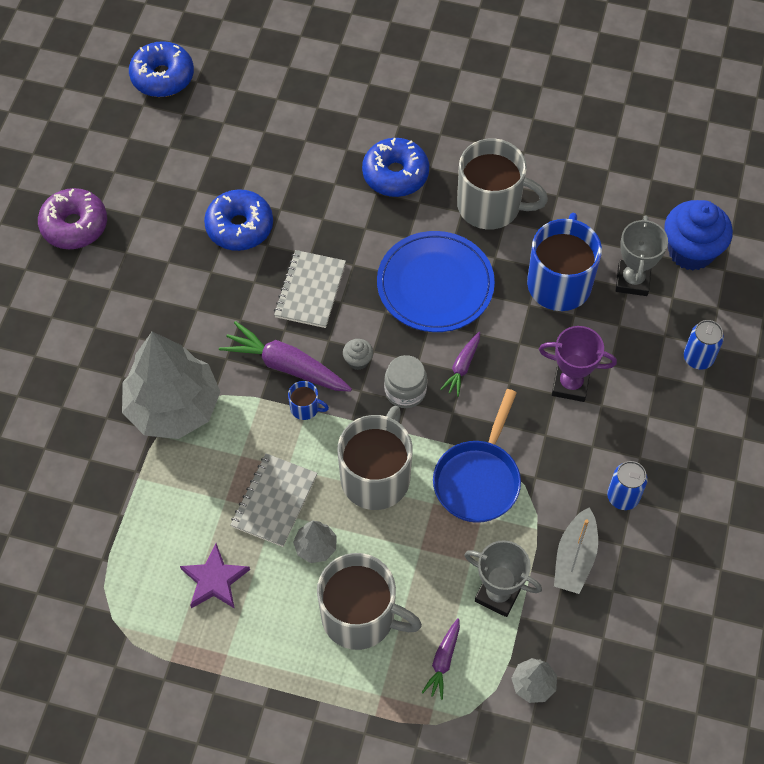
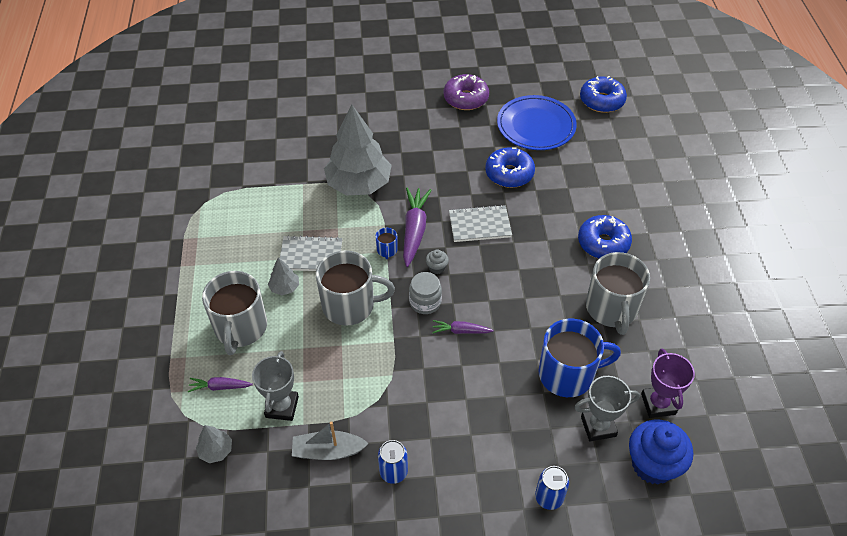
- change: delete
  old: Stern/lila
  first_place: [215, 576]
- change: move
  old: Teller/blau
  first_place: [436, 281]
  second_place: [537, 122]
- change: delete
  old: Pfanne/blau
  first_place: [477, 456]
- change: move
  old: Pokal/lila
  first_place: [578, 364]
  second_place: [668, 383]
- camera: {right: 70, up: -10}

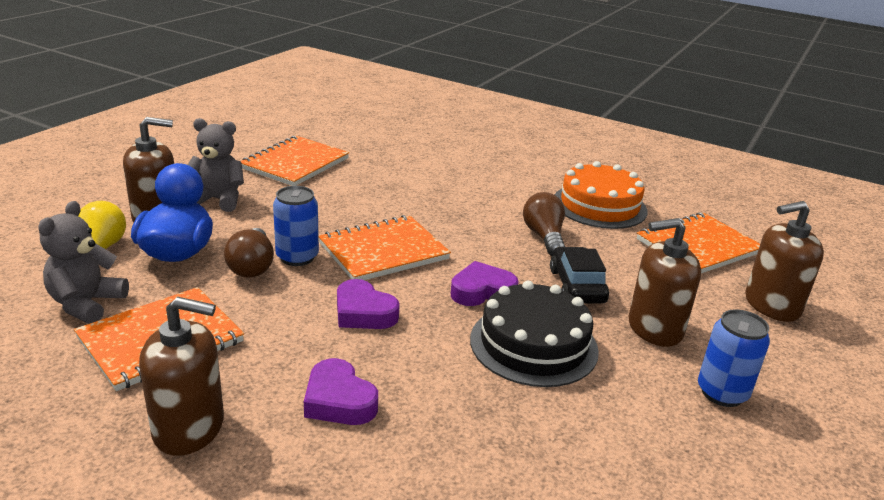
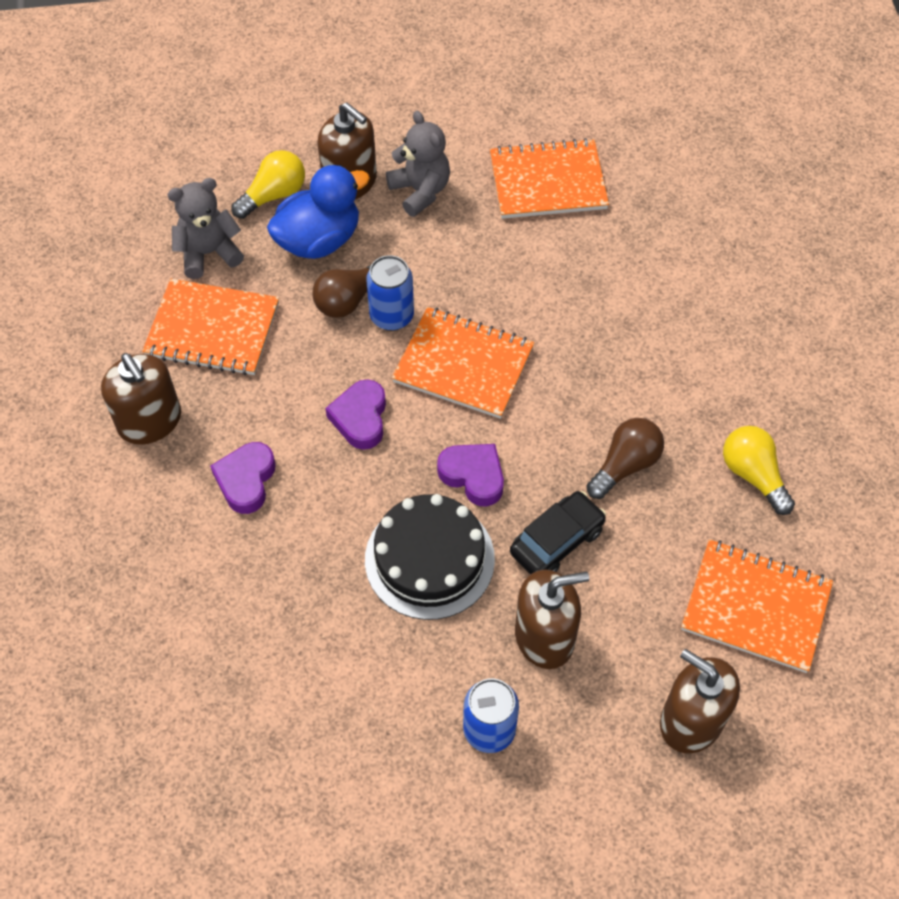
- change: replace
  old: Kuchen/orange
  new: Glühbirne/gelb
  first_place: [600, 195]
  second_place: [759, 470]
- change: rotate
  old: Seifenspender/braun
  first_place: [665, 282]
  second_place: [552, 619]
  degrees: 120
- camera: {right: 55, up: 30}

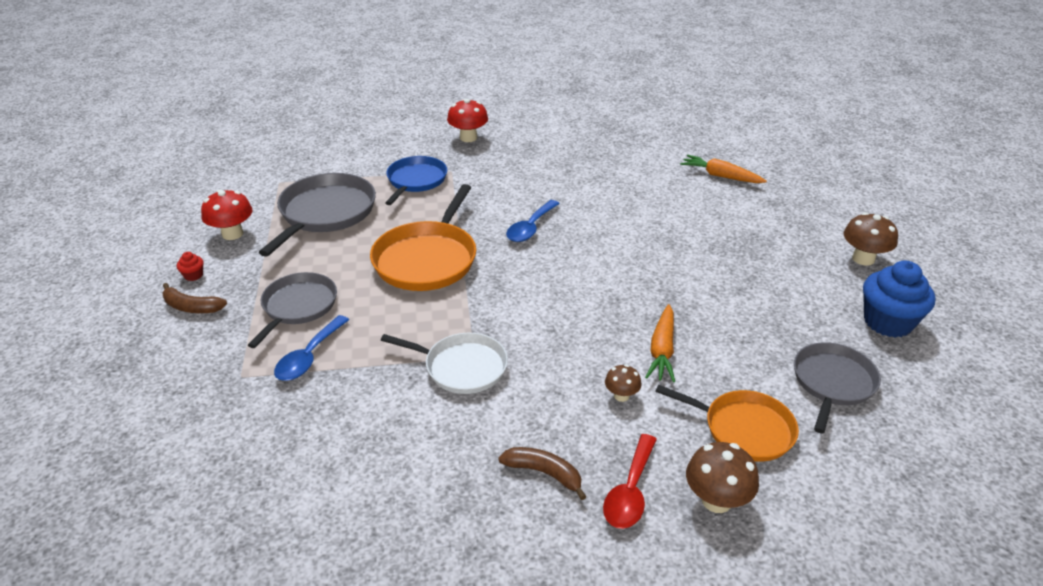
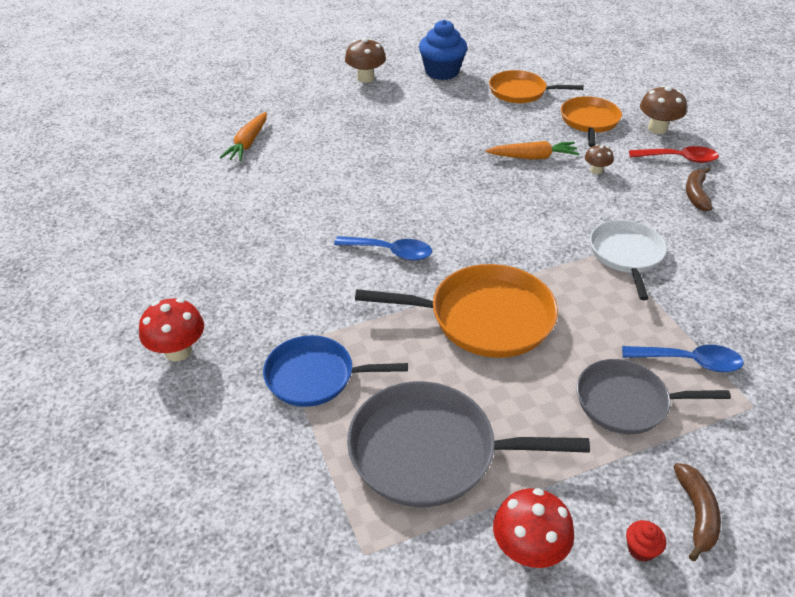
- change: recolor
  old: Pfanne/grau
  new: Pfanne/orange
  first_place: [837, 387]
  second_place: [536, 86]
- camera: {right: -105, up: 5}

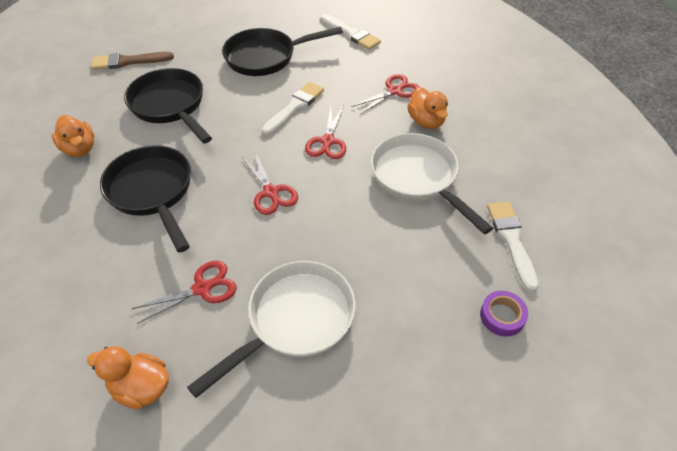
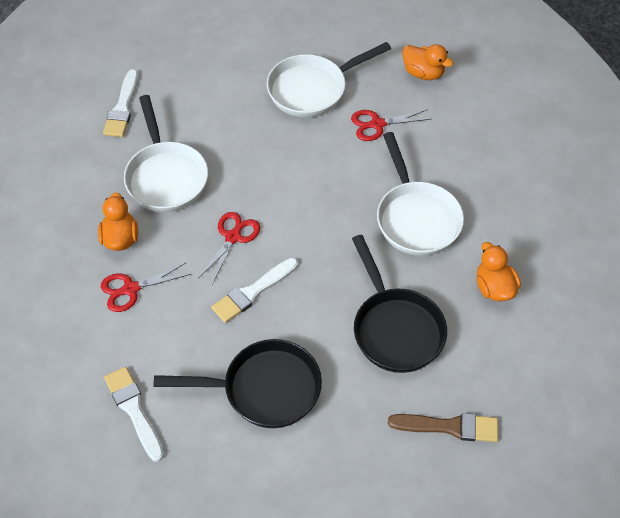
- change: recolor
  old: Pfanne/schwarz
  new: Pfanne/weiß
  first_place: [145, 199]
  second_place: [420, 194]
- change: delete
  old: Schere/rot
  first_place: [270, 183]
- change: delete
  old: Klebeband/lila
  first_place: [504, 314]
- camera: {right: -165, up: 5}

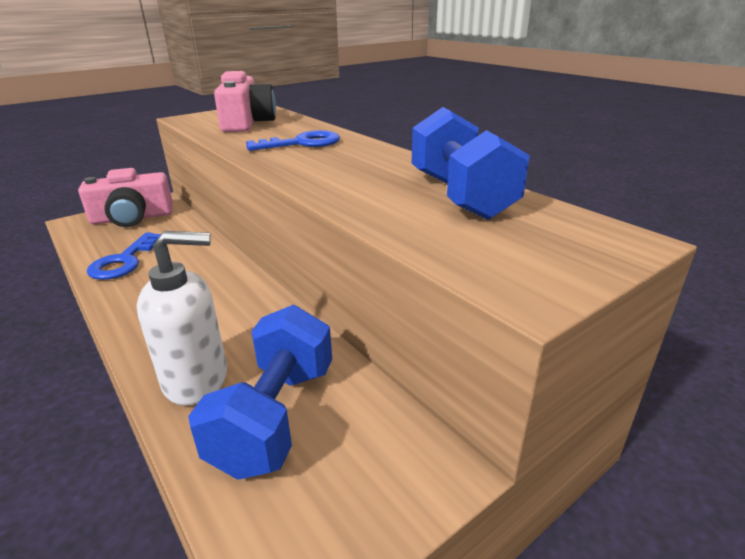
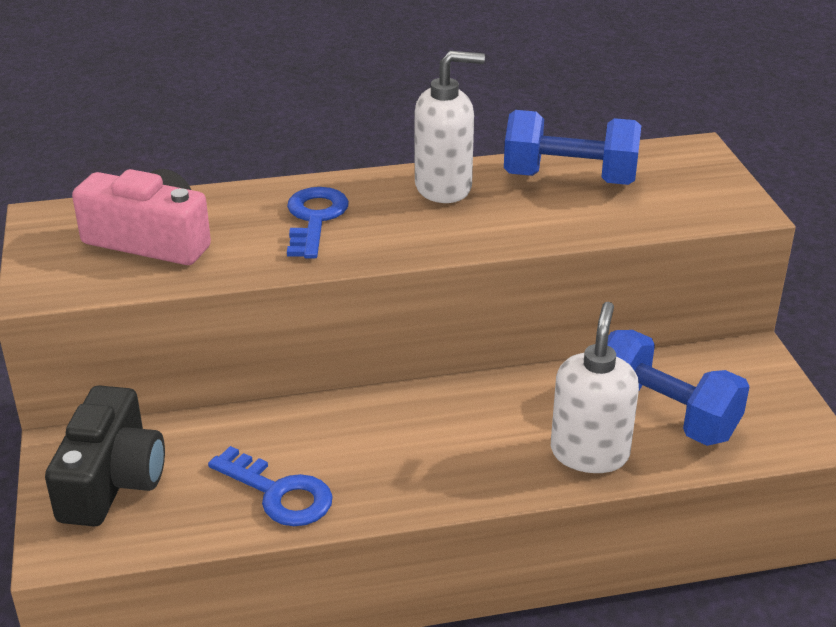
- change: recolor
  old: Kamera/rosa
  new: Kamera/schwarz
  first_place: [125, 197]
  second_place: [105, 455]
- change: insert
  new: Seifenspender/weiß
  second_place: [450, 127]
- camera: {right: -65, up: 5}

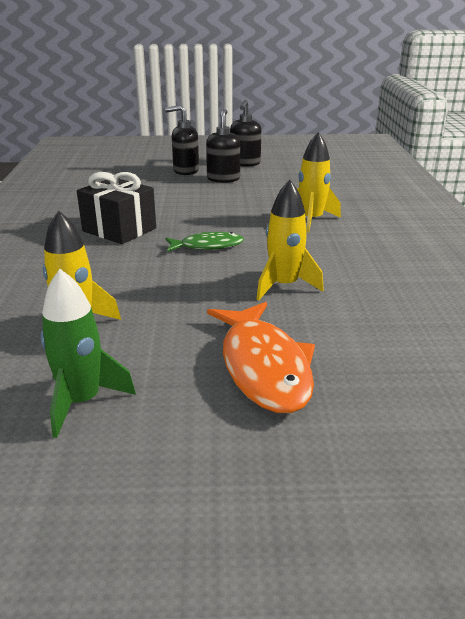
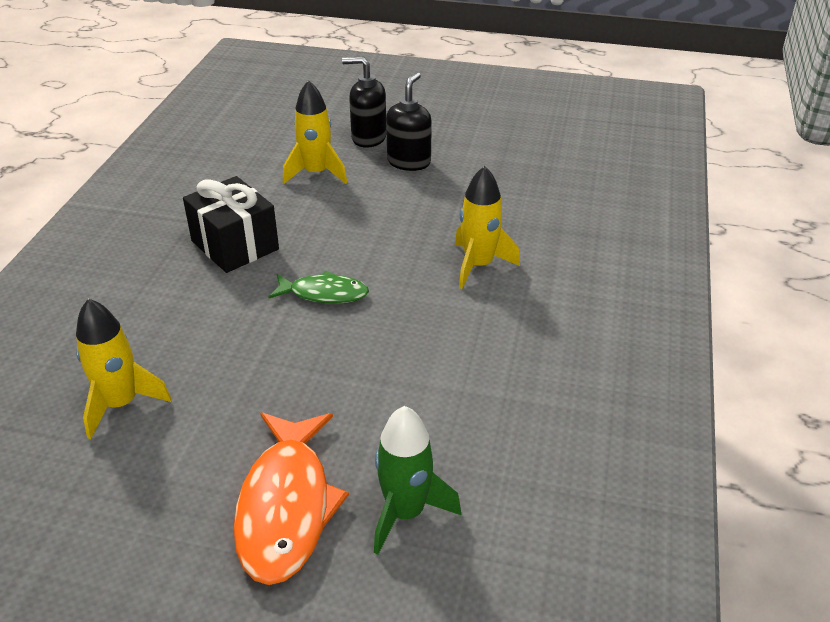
- change: move
  old: Rakete/grün
  first_place: [88, 353]
  second_place: [417, 480]
- change: delete
  old: Seifenspender/schwarz
  first_place: [245, 133]
- change: move
  old: Rakete/gelb
  first_place: [290, 240]
  second_place: [315, 132]
- camera: {right: 15, up: 10}

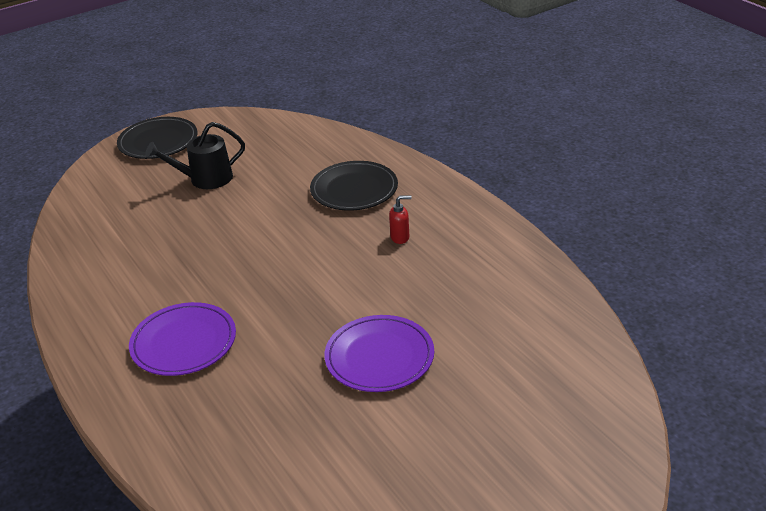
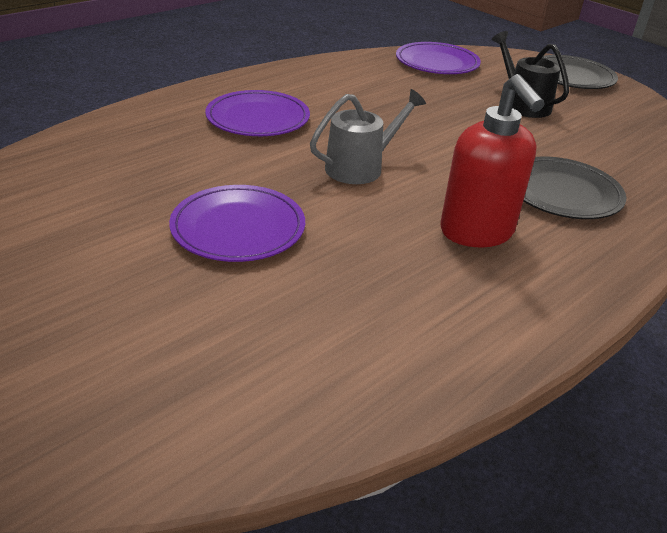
- change: resize
  old: Seifenspender/rot
  first_place: [400, 220]
  second_place: [492, 160]
  factor: 2.4
- change: insert
  new: Gießkanne/grau
  second_place: [368, 136]
- change: insert
  new: Teller/lila
  second_place: [438, 58]
- camera: {right: 75, up: 0}

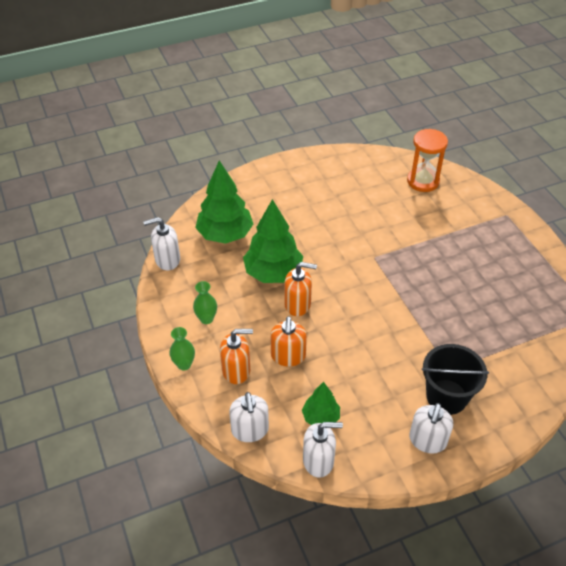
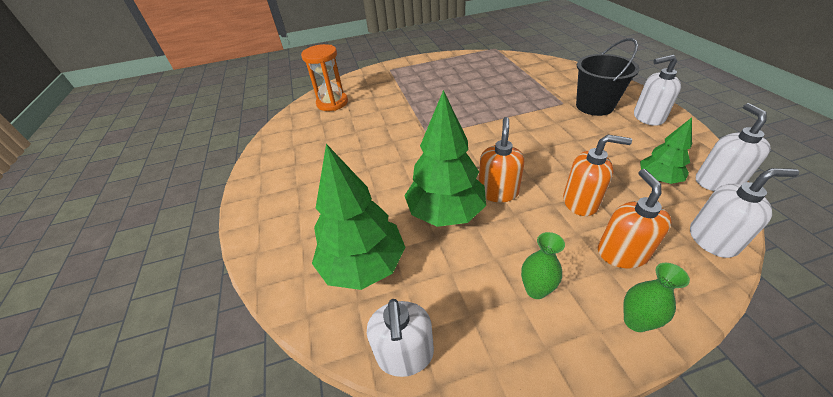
- change: rotate
  old: Seifenspender/weiß
  first_place: [431, 428]
  second_place: [657, 90]
  degrees: 150
- camera: {right: -80, up: -5}

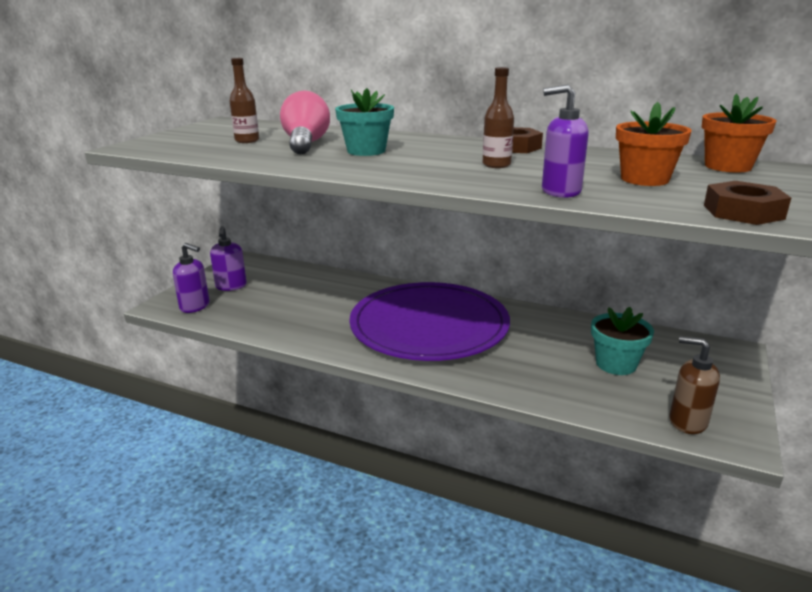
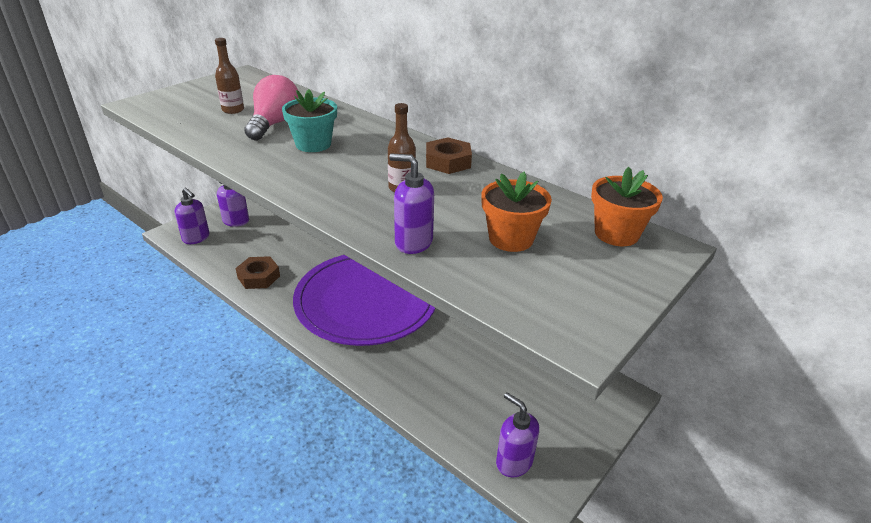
- change: delete
  old: Blumentopf/türkis
  first_place: [622, 341]
- change: recolor
  old: Seifenspender/braun
  new: Seifenspender/lila
  first_place: [694, 385]
  second_place: [517, 434]
- change: move
  old: Sechskantmutter/braun
  first_place: [747, 203]
  second_place: [258, 272]
- camera: {right: 15, up: 10}

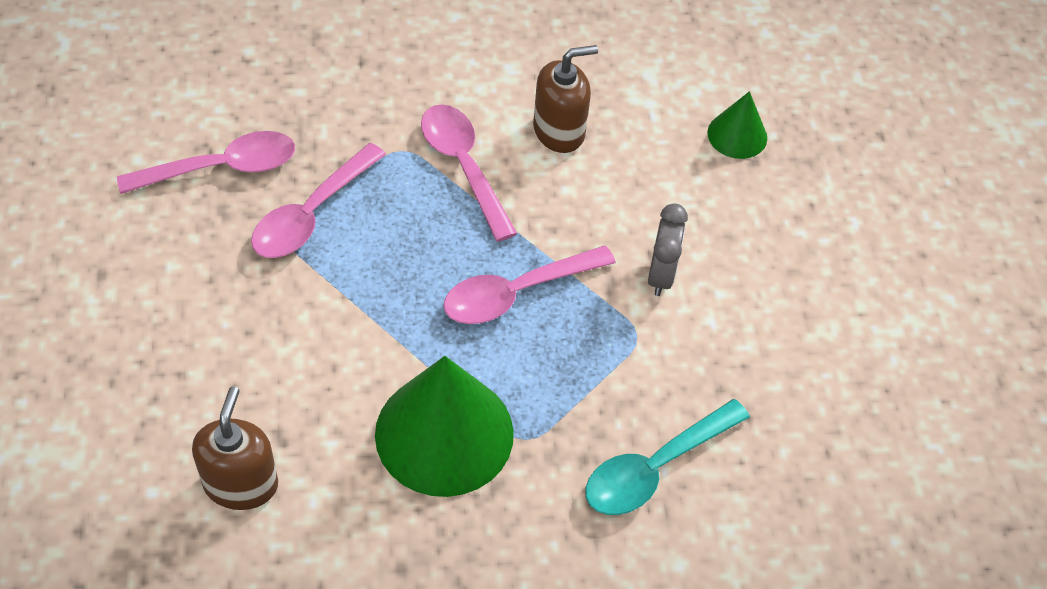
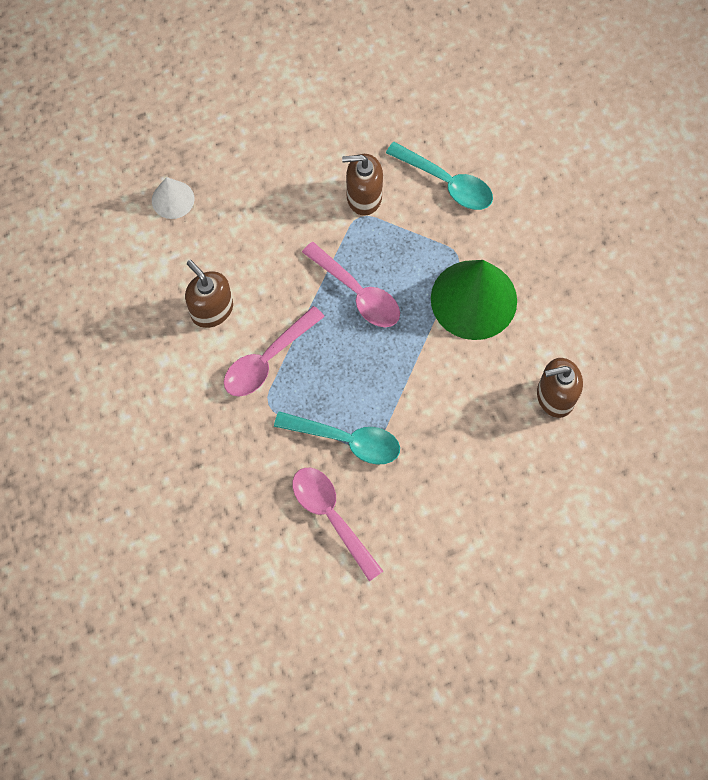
- change: recolor
  old: Löffel/rosa
  new: Löffel/türkis
  first_place: [318, 200]
  second_place: [337, 438]
- change: delete
  old: Wecker/grau
  first_place: [668, 249]
- change: recolor
  old: Kegel/grün
  new: Kegel/weiß
  first_place: [737, 125]
  second_place: [173, 198]
- change: insert
  new: Seifenspender/braun
  second_place: [362, 185]
- camera: {right: -105, up: 15}

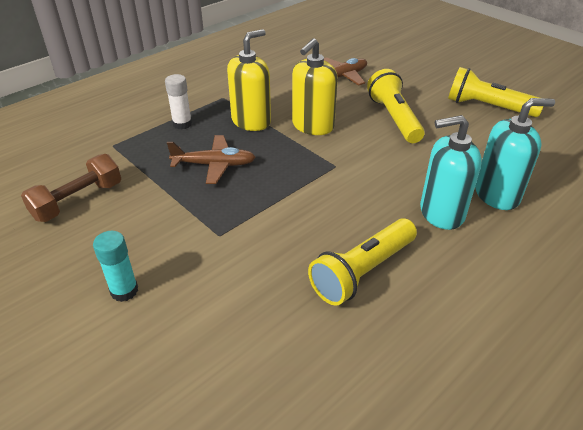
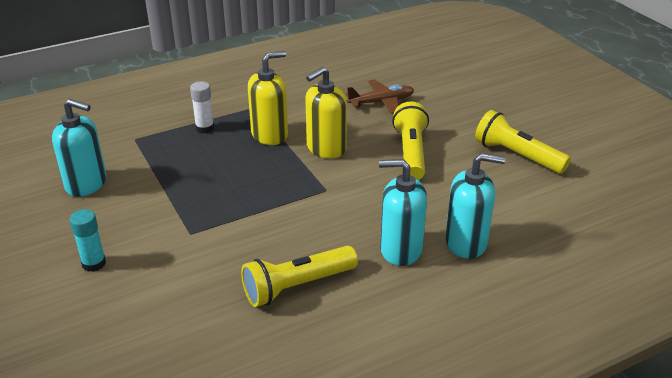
- change: replace
  old: Hantel/braun
  new: Seifenspender/türkis
  first_place: [71, 188]
  second_place: [79, 148]
- change: delete
  old: Flugzeug/braun
  first_place: [211, 159]
- camera: {right: 15, up: -5}

